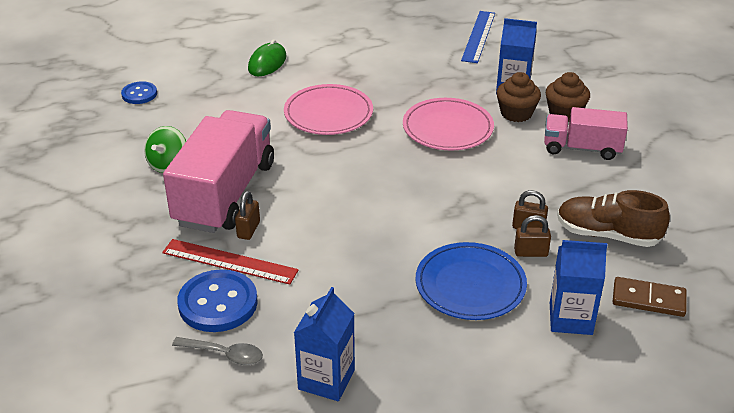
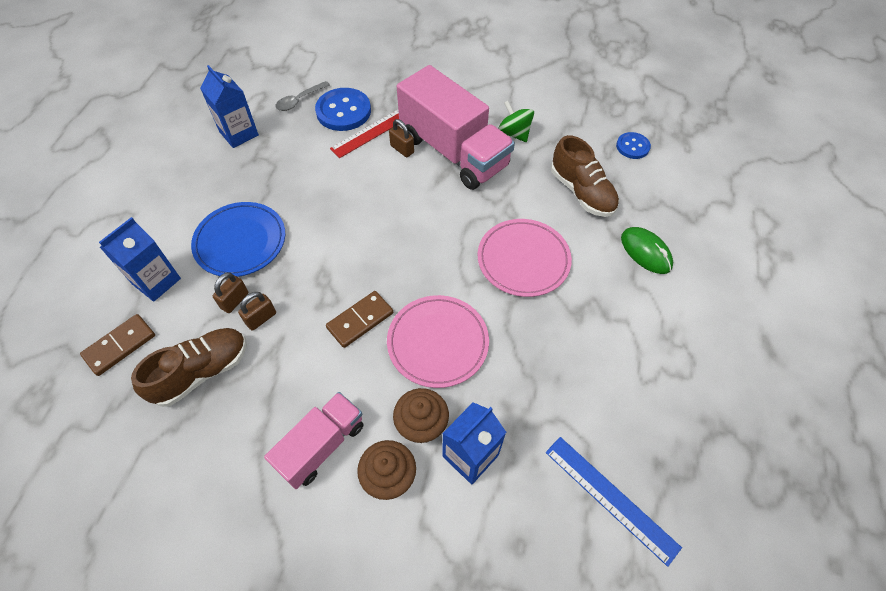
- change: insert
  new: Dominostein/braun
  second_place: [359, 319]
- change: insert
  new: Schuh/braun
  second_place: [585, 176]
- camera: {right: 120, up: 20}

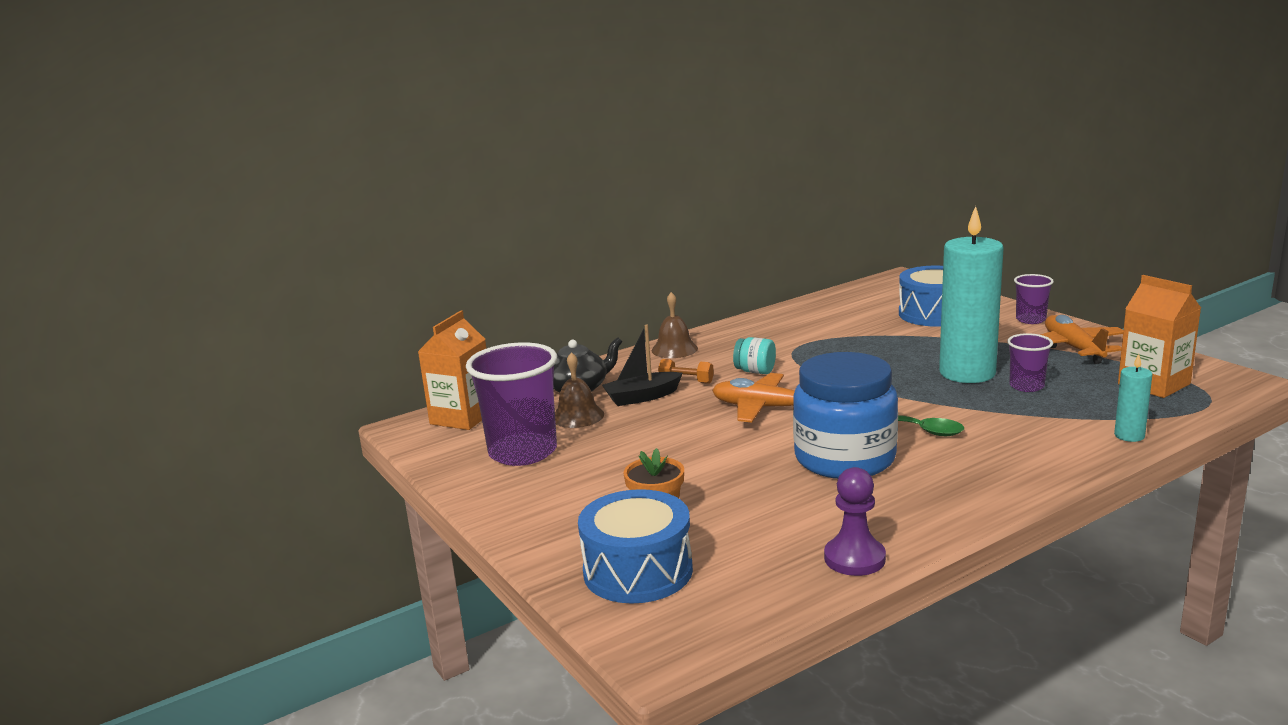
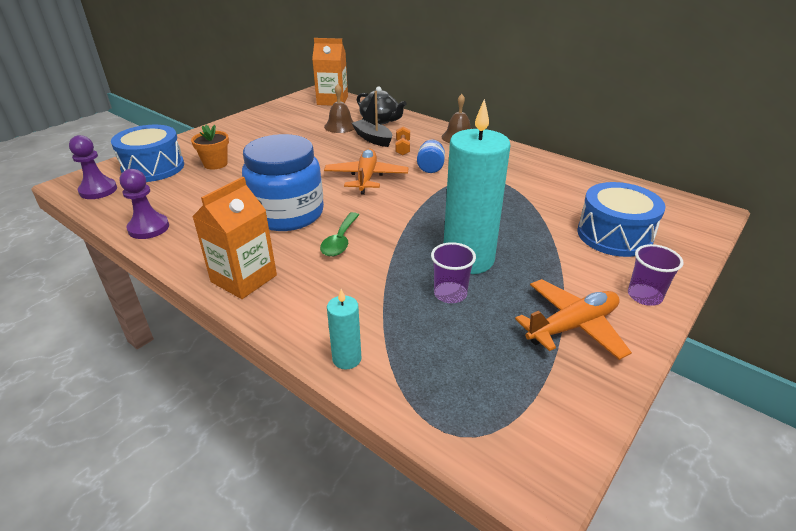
- change: delete
  old: Becher/lila
  first_place: [511, 404]
- change: recolor
  old: Einmachglas/türkis
  new: Einmachglas/blau
  first_place: [754, 355]
  second_place: [431, 156]
- change: move
  old: Getränkekarton/orange
  first_place: [1159, 336]
  second_place: [234, 238]
- change: insert
  new: Bauer/lila
  second_place: [93, 167]
- camera: {right: 70, up: 15}

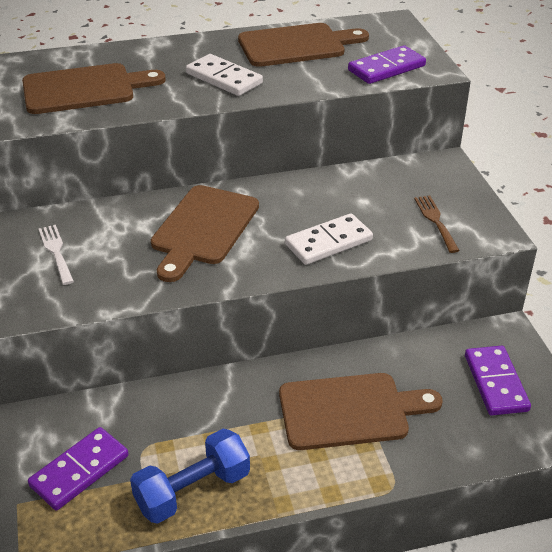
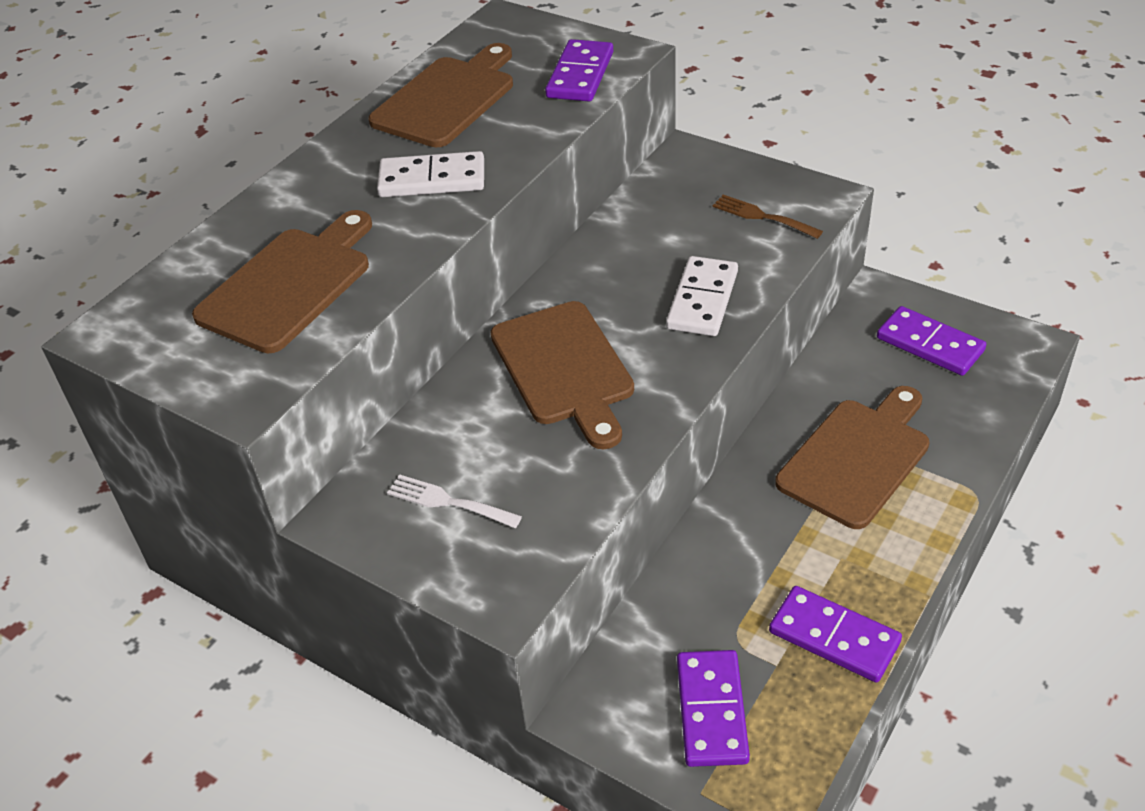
- change: replace
  old: Hantel/blau
  new: Dominostein/lila
  first_place: [190, 476]
  second_place: [835, 634]
- camera: {right: -40, up: 5}

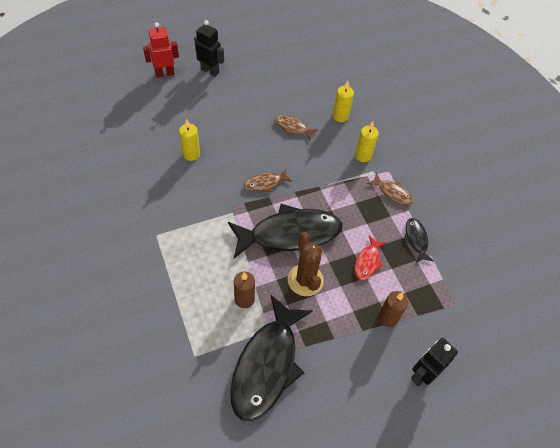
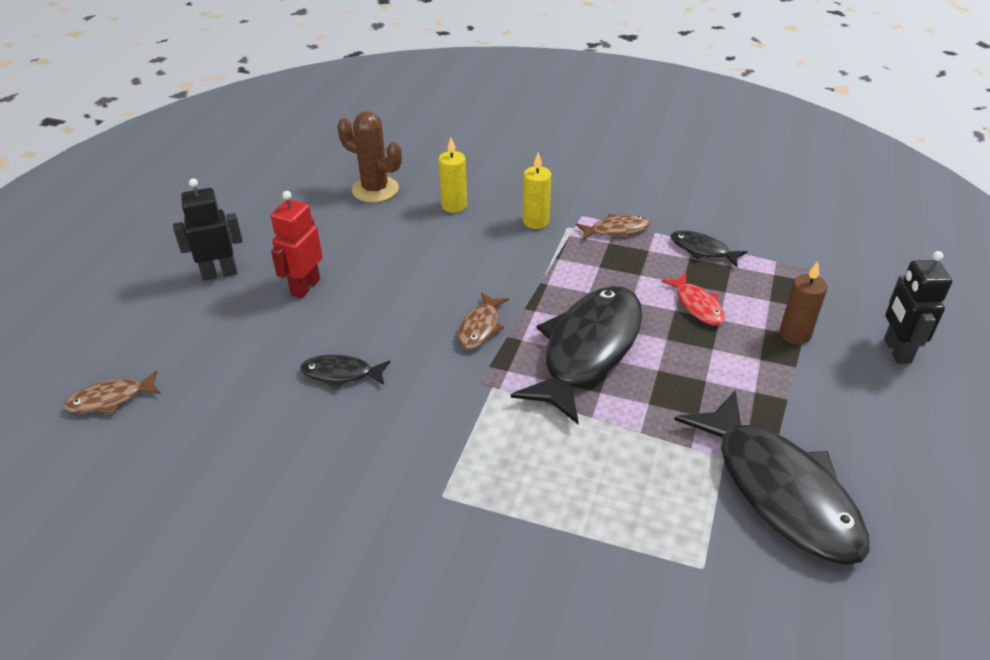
- change: move
  old: Roboter/rot
  first_place: [161, 50]
  second_place: [297, 245]
- change: replace
  old: Kerze/gelb
  new: Fisch/schwarz
  first_place: [189, 140]
  second_place: [345, 372]
- change: delete
  old: Kerze/braun
  first_place: [244, 289]
- change: move
  old: Fisch/braun
  first_place: [296, 128]
  second_place: [112, 392]
- change: move
  old: Kaktus/braun
  first_place: [306, 264]
  second_place: [369, 156]
- camera: {right: -45, up: -15}

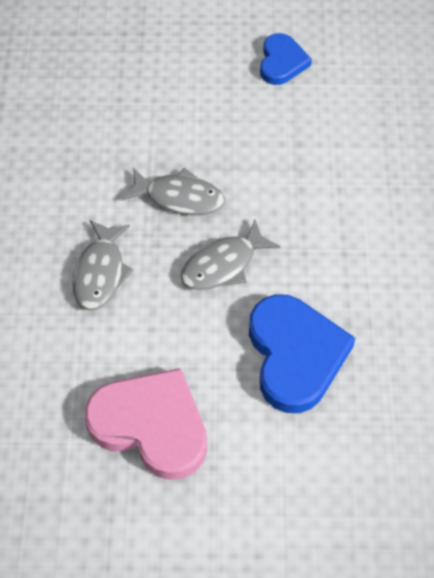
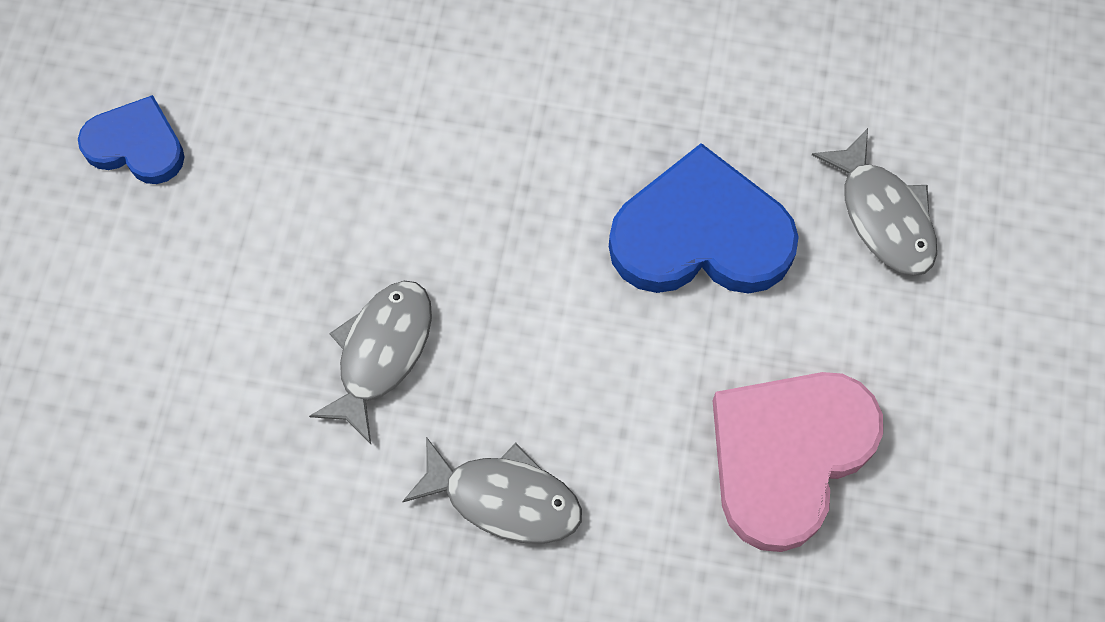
- change: move
  old: Fisch/grau
  first_place: [230, 254]
  second_place: [874, 202]
- camera: {right: -80, up: 10}

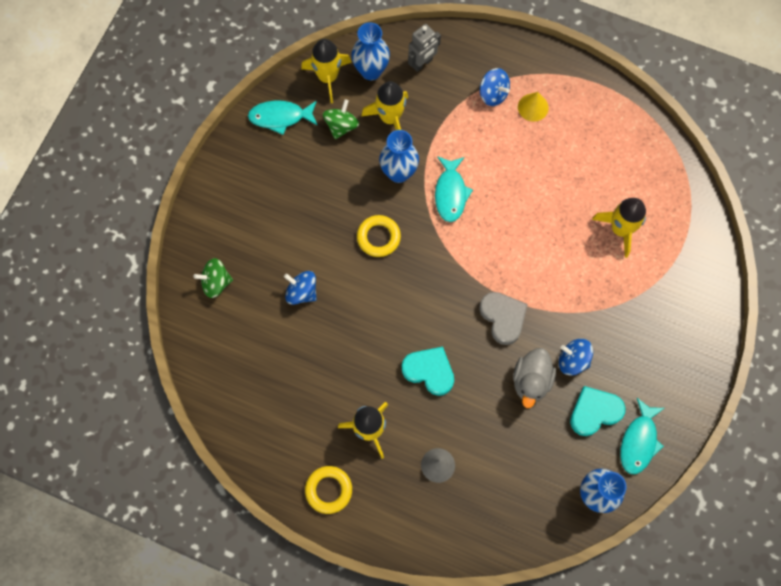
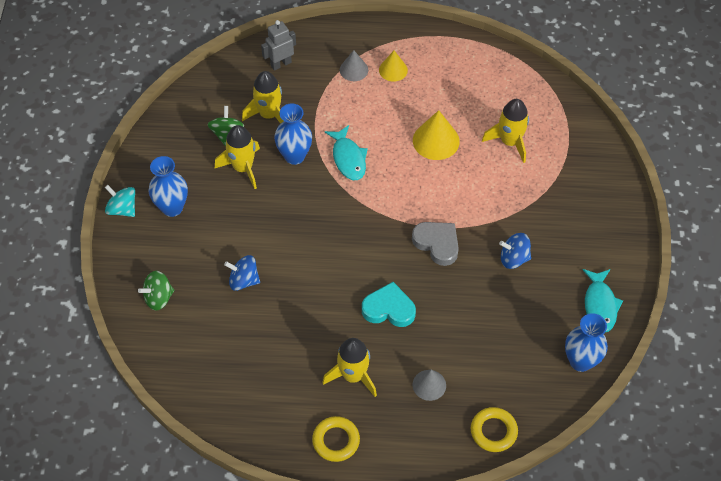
- change: delete
  old: Fisch/türkis
  first_place: [283, 117]
- change: move
  old: Rakete/gelb
  first_place: [326, 71]
  second_place: [237, 157]
- change: move
  old: Vase/blau
  first_place: [370, 51]
  second_place: [168, 186]
- change: move
  old: Ring/gelb
  first_place: [379, 236]
  second_place: [494, 429]
- change: rotate
  old: Roboter/grau
  first_place: [424, 48]
  second_place: [278, 45]
  degrees: -150
- change: replace
  old: Kreisel/blau
  new: Kegel/grau
  first_place: [495, 87]
  second_place: [354, 65]
- change: delete
  old: Ente/grau
  first_place: [534, 378]
- change: delete
  old: Herz/türkis
  first_place: [598, 411]
- change: insert
  new: Kreisel/türkis
  second_place: [120, 201]
- change: insert
  new: Kegel/gelb
  second_place: [436, 135]
- camera: {right: -20, up: -15}

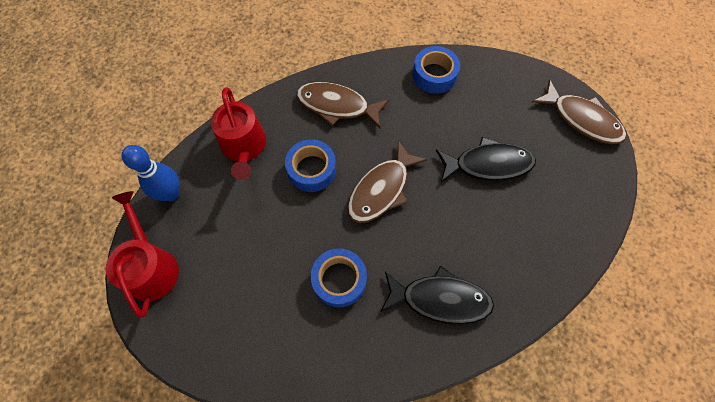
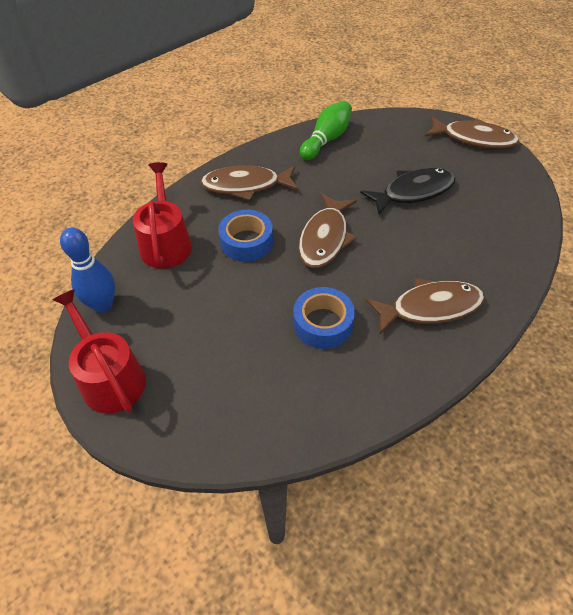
- change: rotate
  old: Gießkanne/rot
  first_place: [238, 134]
  second_place: [162, 215]
  degrees: -150
- change: recolor
  old: Fisch/schwarz
  new: Fisch/braun
  first_place: [437, 295]
  second_place: [425, 306]
- change: replace
  old: Klebeband/blau
  new: Bowlingkegel/grün
  first_place: [436, 70]
  second_place: [326, 130]
- camera: {right: -20, up: -15}

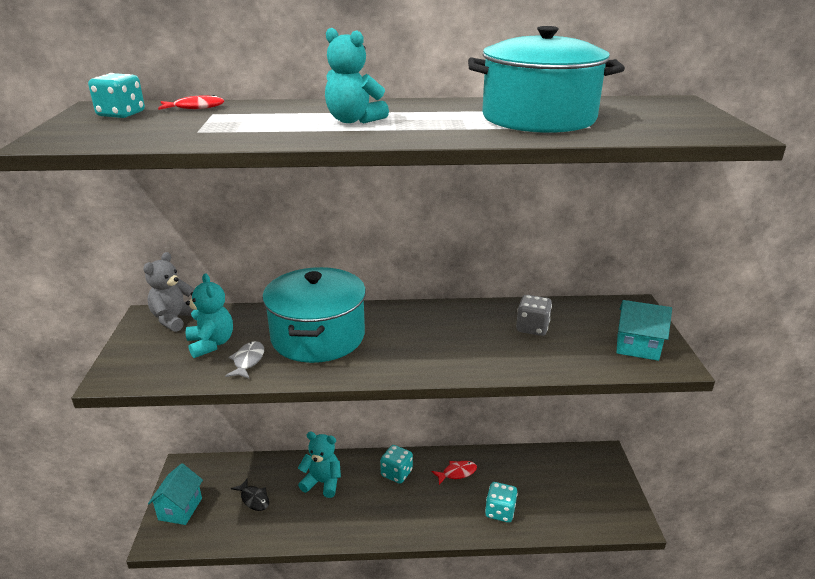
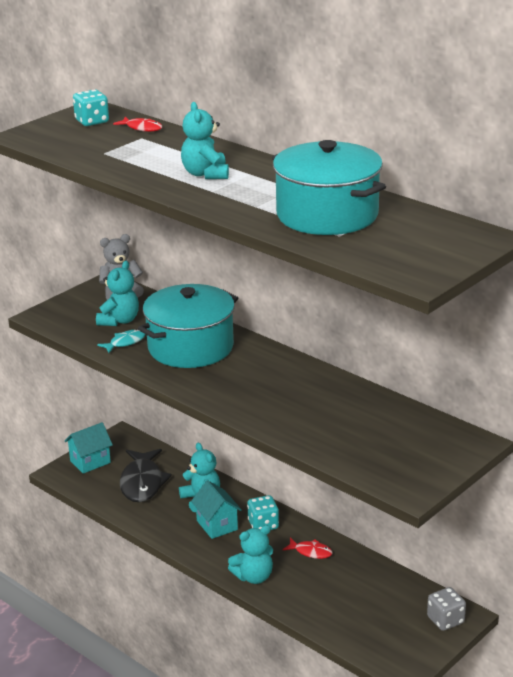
- change: recolor
  old: Fisch/grau
  new: Fisch/türkis
  first_place: [244, 360]
  second_place: [121, 341]
- change: resize
  old: Fisch/schwarz
  first_place: [250, 494]
  second_place: [146, 475]
  factor: 1.97
- change: delete
  old: Spielwürfel/türkis
  first_place: [501, 502]
- change: move
  old: Spielwürfel/grau
  first_place: [534, 315]
  second_place: [446, 609]
- change: move
  old: Haus/türkis
  first_place: [644, 330]
  second_place: [216, 509]
- change: insert
  new: Teddybär/türkis
  second_place: [250, 554]
- camera: {right: 45, up: 0}

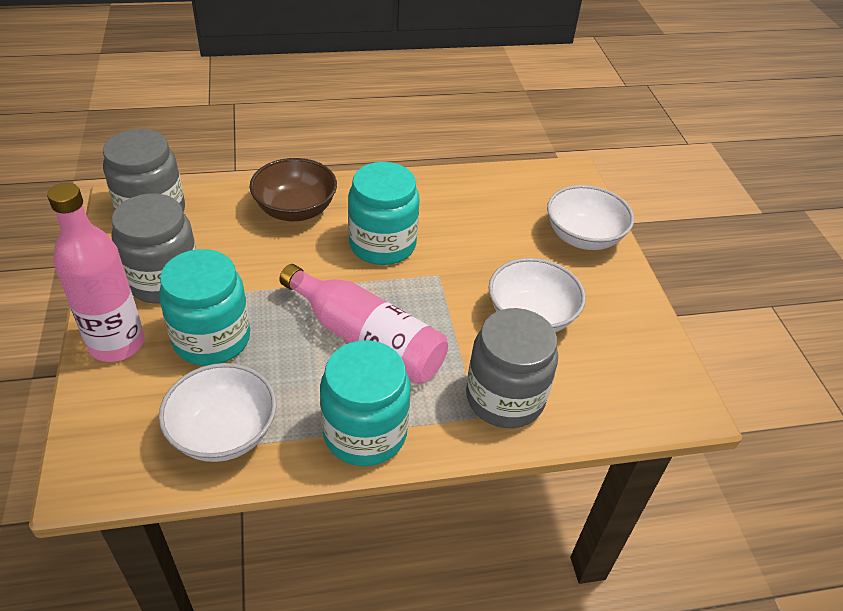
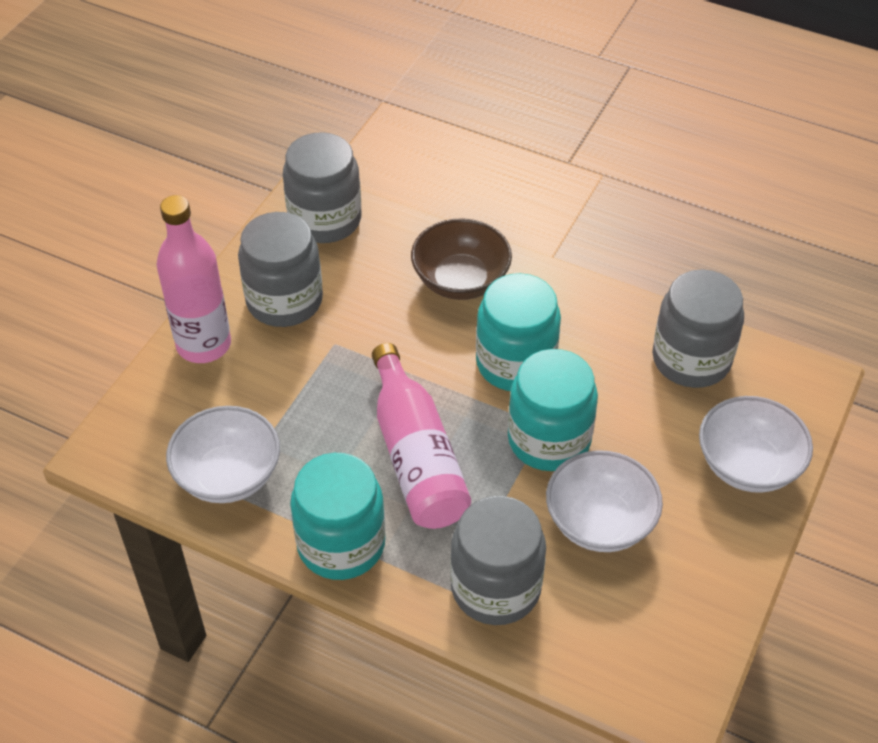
- change: move
  old: Einmachglas/türkis
  first_place: [204, 307]
  second_place: [553, 410]
- change: insert
  new: Einmachglas/grau
  second_place: [698, 328]
- camera: {right: 40, up: 5}

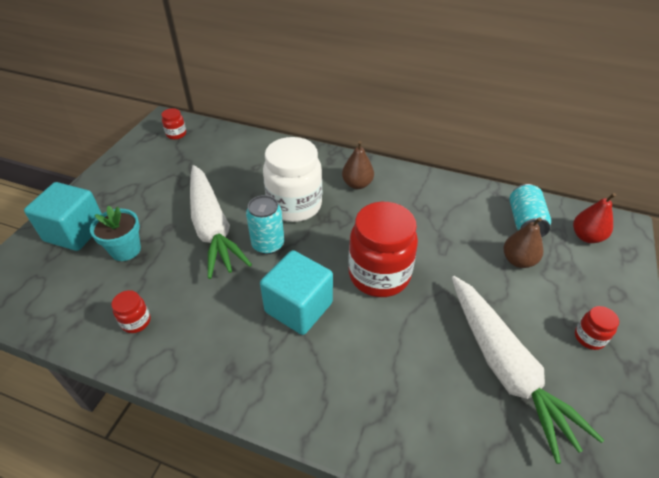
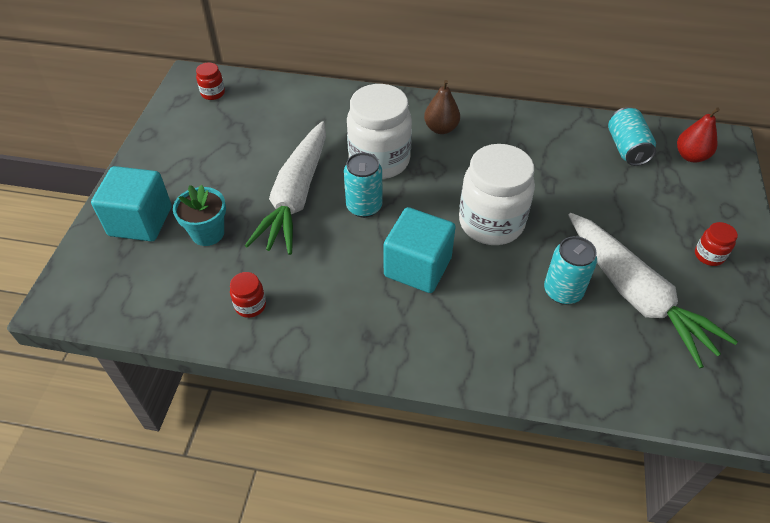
- change: rotate
  old: Karotte/weiß
  first_place: [221, 222]
  second_place: [285, 188]
  degrees: 45
- change: recolor
  old: Einmachglas/rot
  new: Einmachglas/weiß
  first_place: [383, 249]
  second_place: [497, 194]
- change: delete
  old: Birne/braun
  first_place: [523, 242]
- change: insert
  new: Dose/türkis
  second_place: [570, 270]
- camera: {right: -10, up: 5}

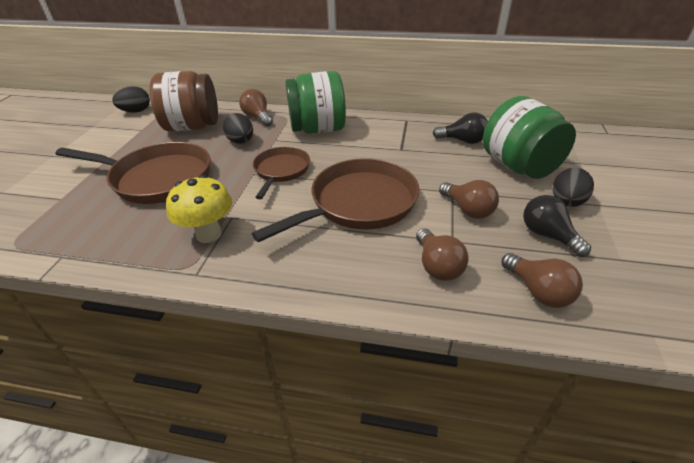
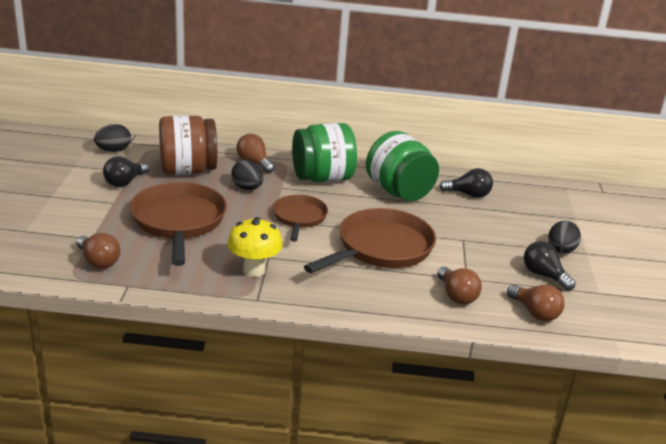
- change: rotate
  old: Pfanne/braun
  first_place: [133, 173]
  second_place: [178, 224]
  degrees: -105
- change: move
  old: Glühbirne/braun
  first_place: [469, 199]
  second_place: [98, 251]
- change: move
  old: Einmachglas/grün
  first_place: [529, 137]
  second_place: [402, 166]
- change: insert
  new: Glühbirne/schwarz
  second_place: [126, 171]
- camera: {right: -10, up: -10}

